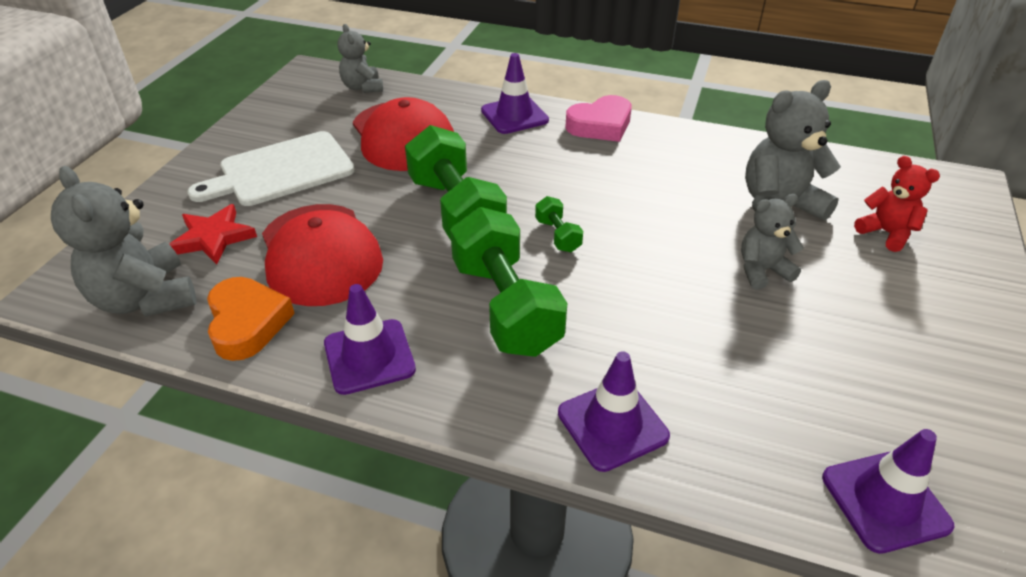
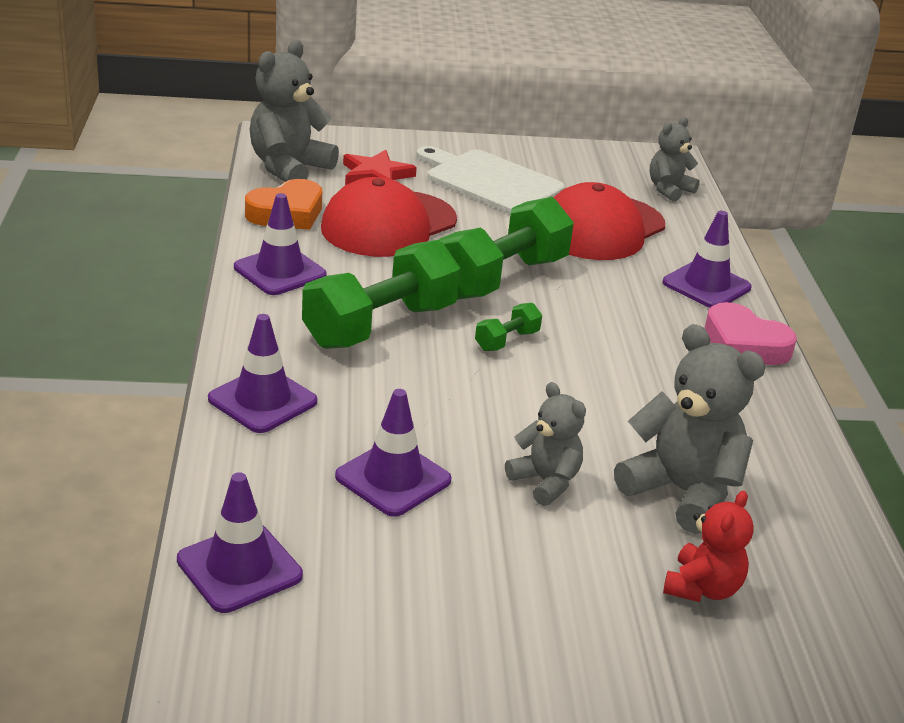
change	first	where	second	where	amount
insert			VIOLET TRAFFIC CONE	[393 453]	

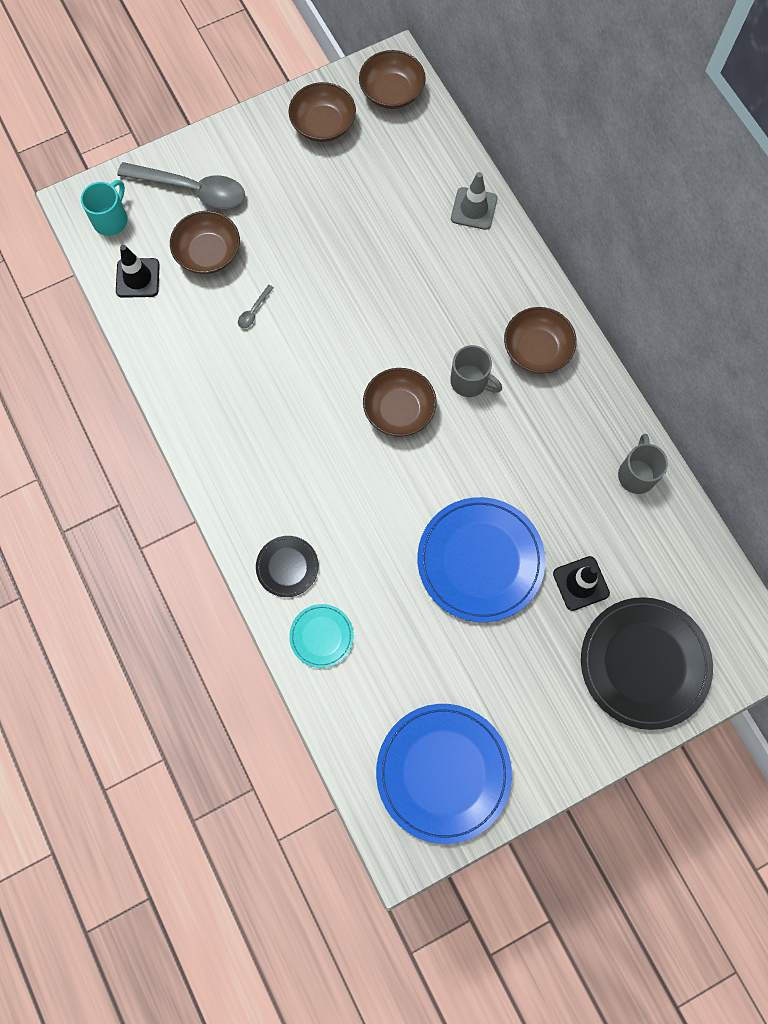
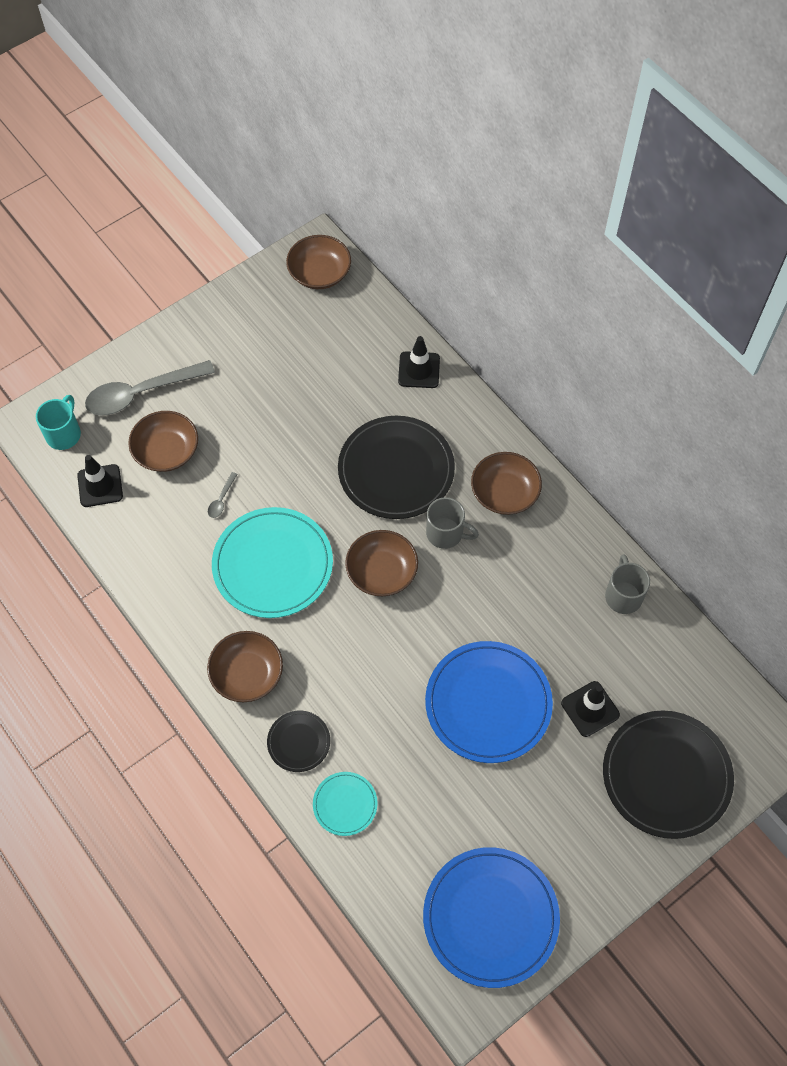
change	first	where	second	where	amount
insert			AQUA DINNER PLATE	[272 562]	
insert			JET-BLACK DINNER PLATE	[396 467]	
move	DARK BROWN DEEP DISH	[322 112]		[245 666]	
recolor	GRAY TRAFFIC CONE	[474 201]	JET-BLACK TRAFFIC CONE	[419 362]	
rotate	GRAY TEASPOON	[181 185]		[150 387]	150 degrees clockwise

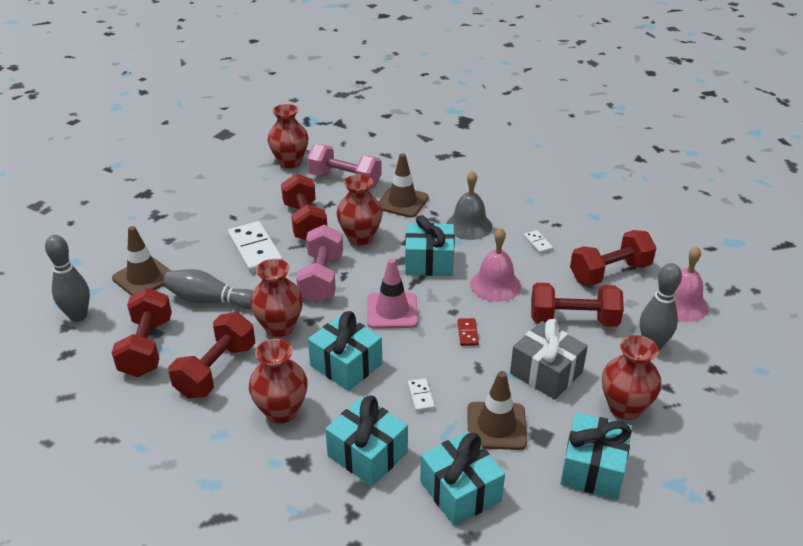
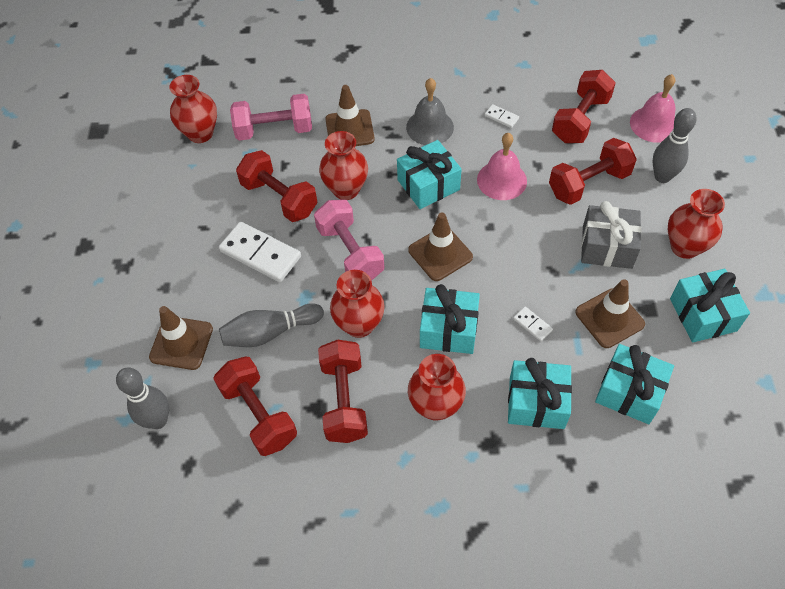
change	first	where	second	where	amount
delete	SCARLET DOMINO	[468 332]			
recolor	ROSY TRAFFIC CONE	[392 293]	DARK BROWN TRAFFIC CONE	[440 247]	

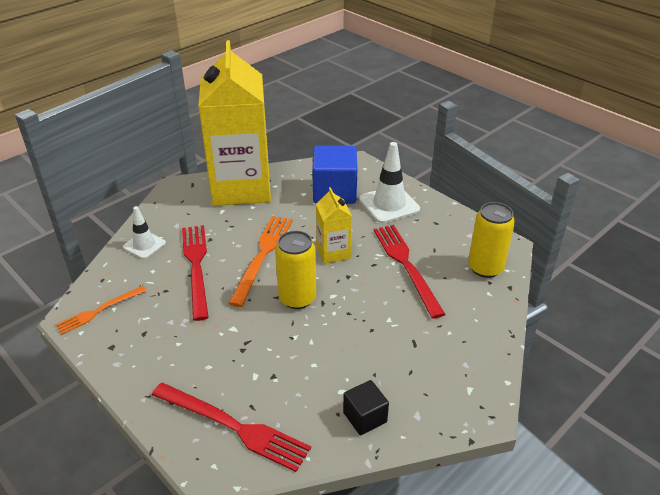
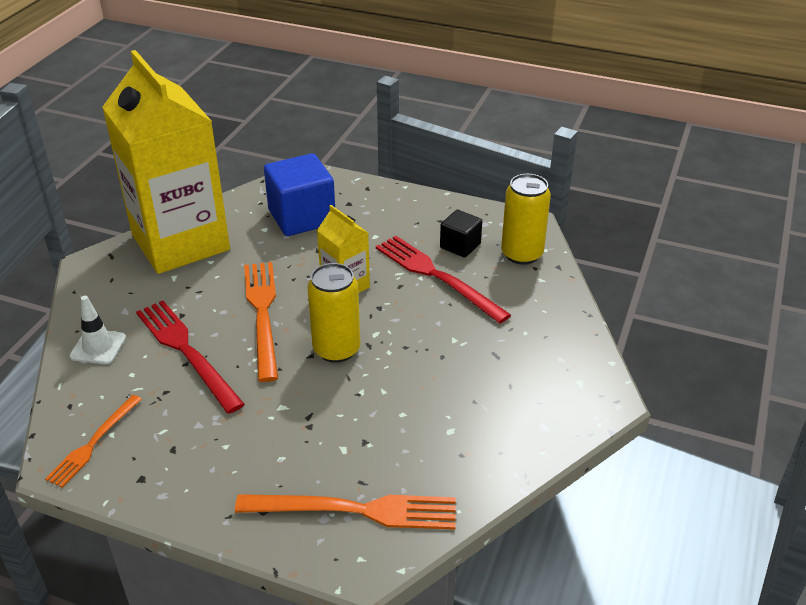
change	first	where	second	where	amount
delete	WHITE TRAFFIC CONE	[389 182]			
move	JET-BLACK BLOCK	[366 407]		[461 234]	
recolor	SCARLET DINNER FORK	[231 427]	ORANGE DINNER FORK	[345 512]	

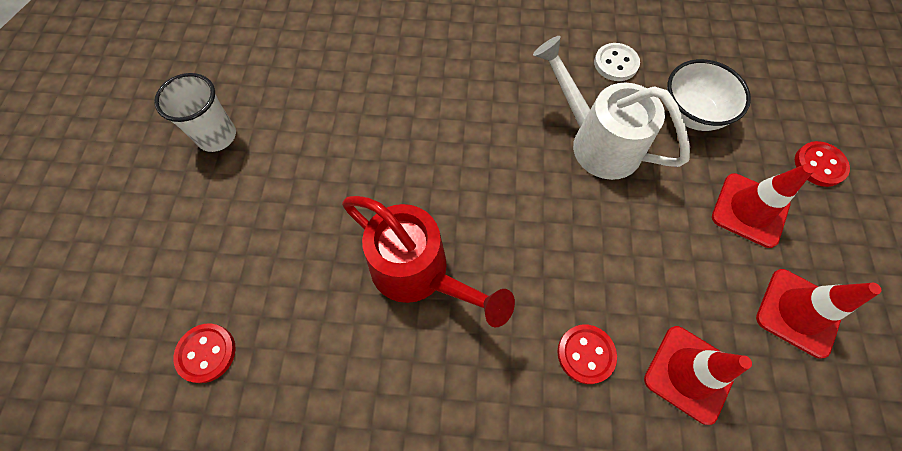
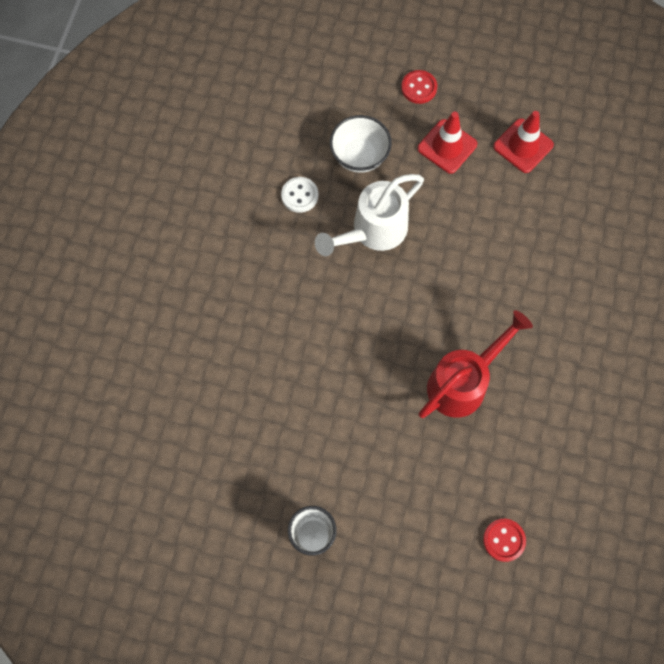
change	first	where	second	where	amount
delete	SCARLET SHIRT BUTTON	[587 354]			
delete	SCARLET TRAFFIC CONE	[698 375]			

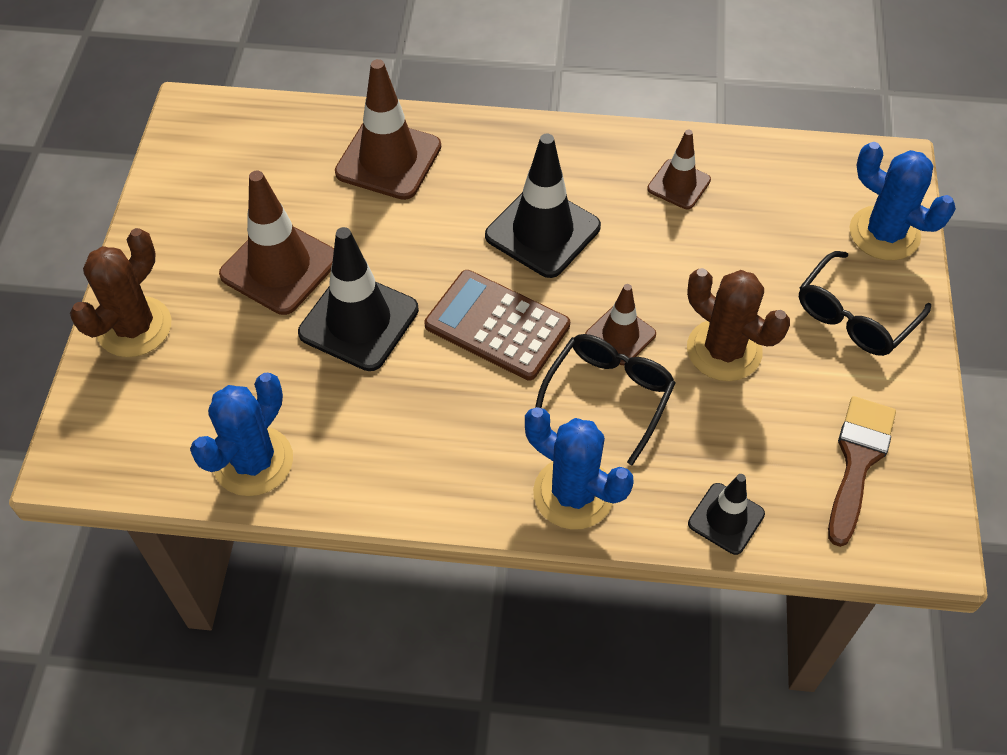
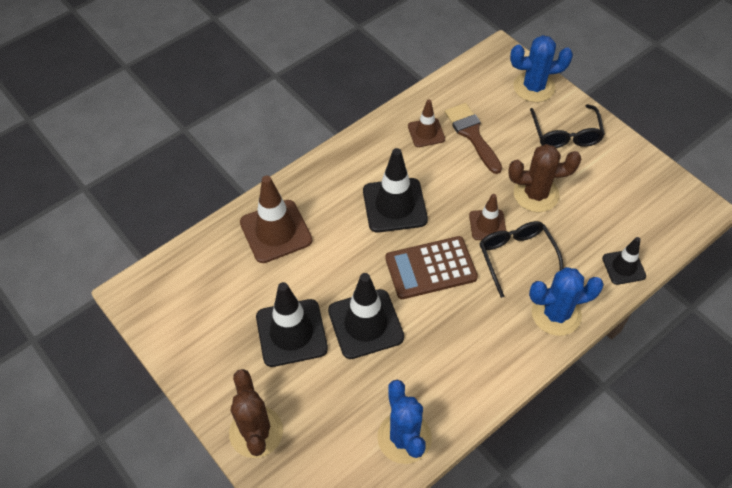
change	first	where	second	where	amount
move	DARK BROWN PAINT BRUSH	[862 471]		[473 138]	
recolor	DARK BROWN TRAFFIC CONE	[276 242]	JET-BLACK TRAFFIC CONE	[292 324]	

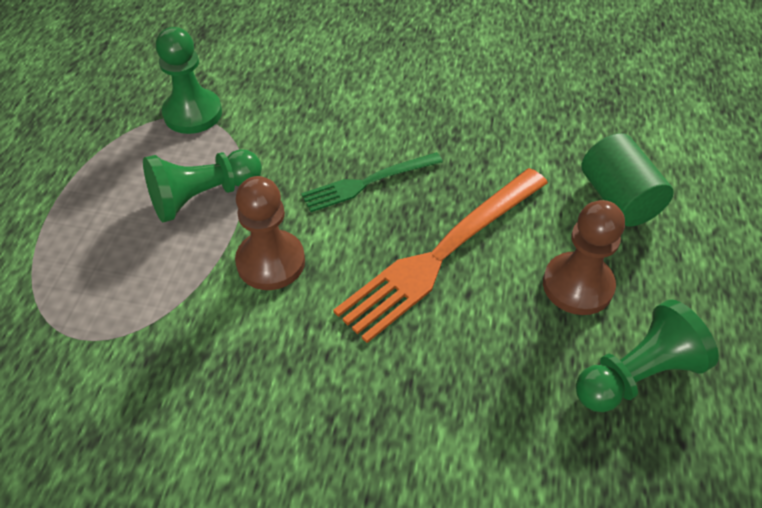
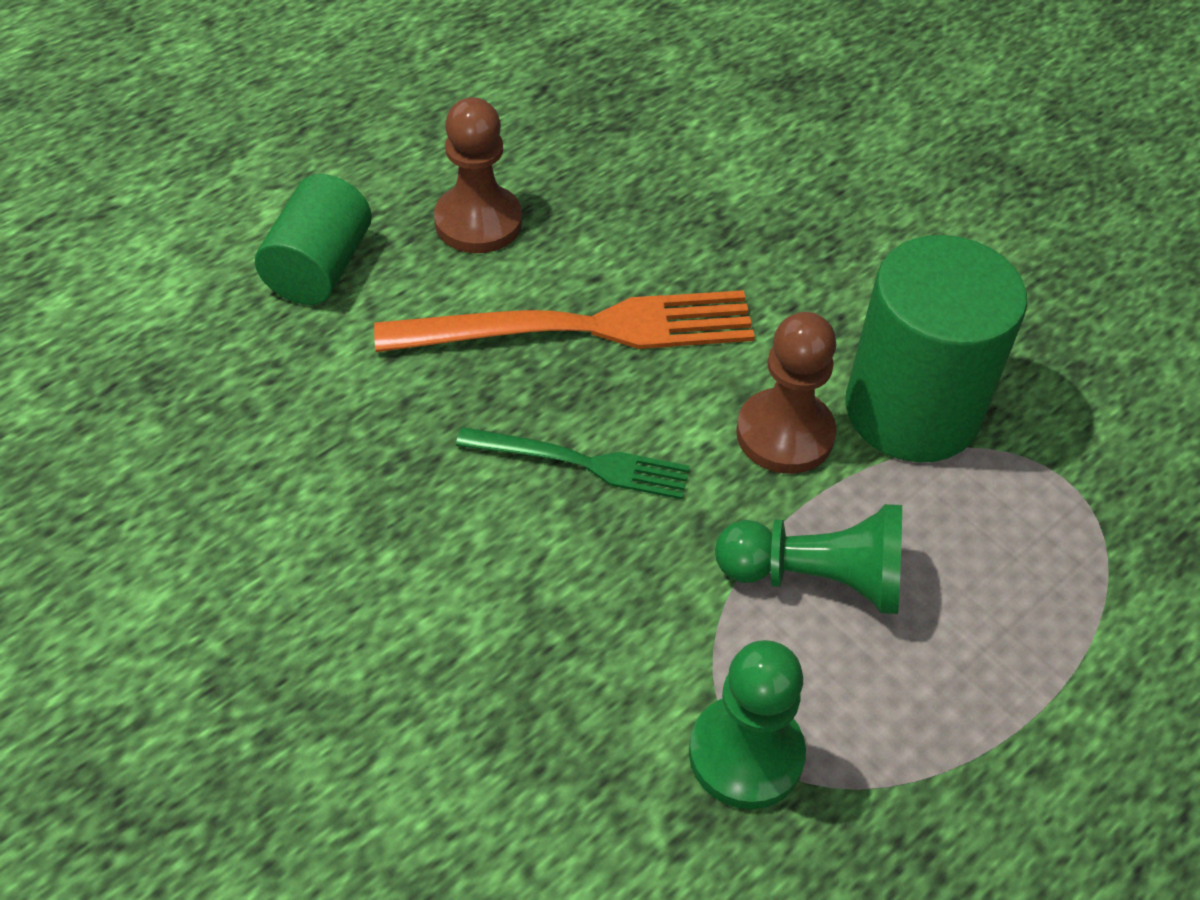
change	first	where	second	where	amount
delete	LEAF-GREEN PAWN	[647 355]			
insert			LEAF-GREEN SOLID CYLINDER	[936 348]	

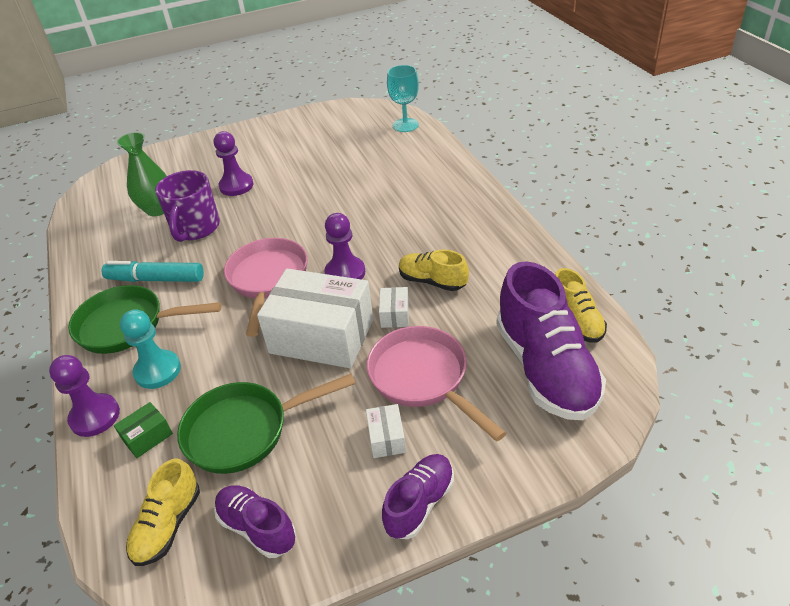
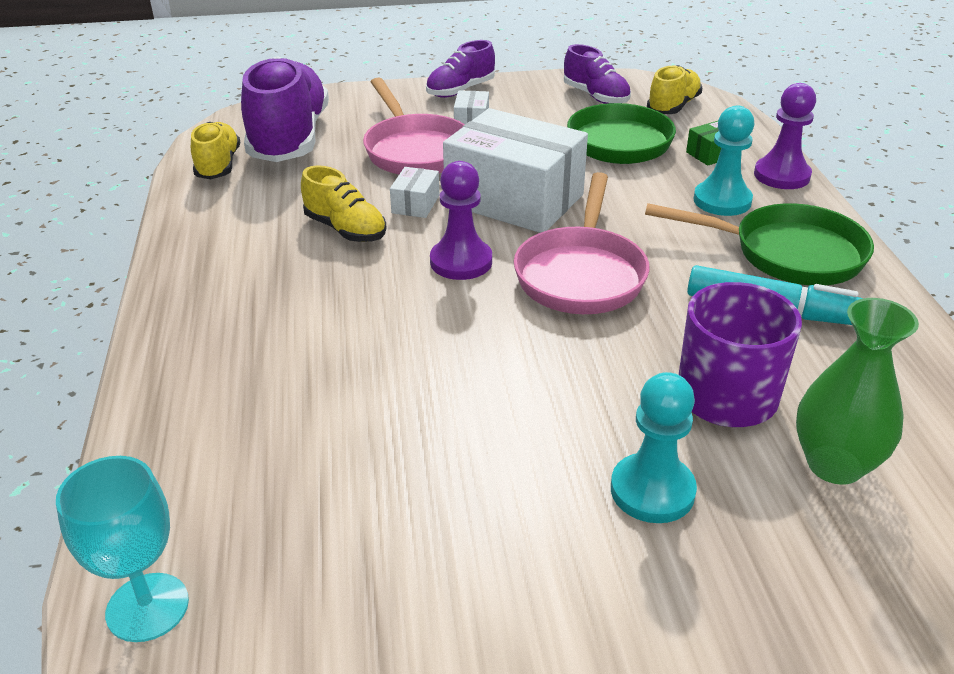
change	first	where	second	where	amount
recolor	VIOLET PAWN	[233 163]	AQUA PAWN	[654 447]	

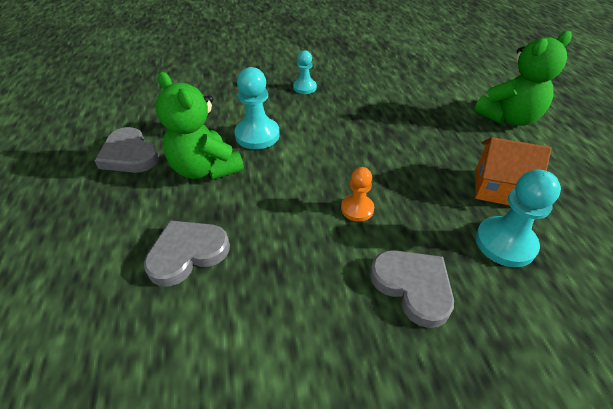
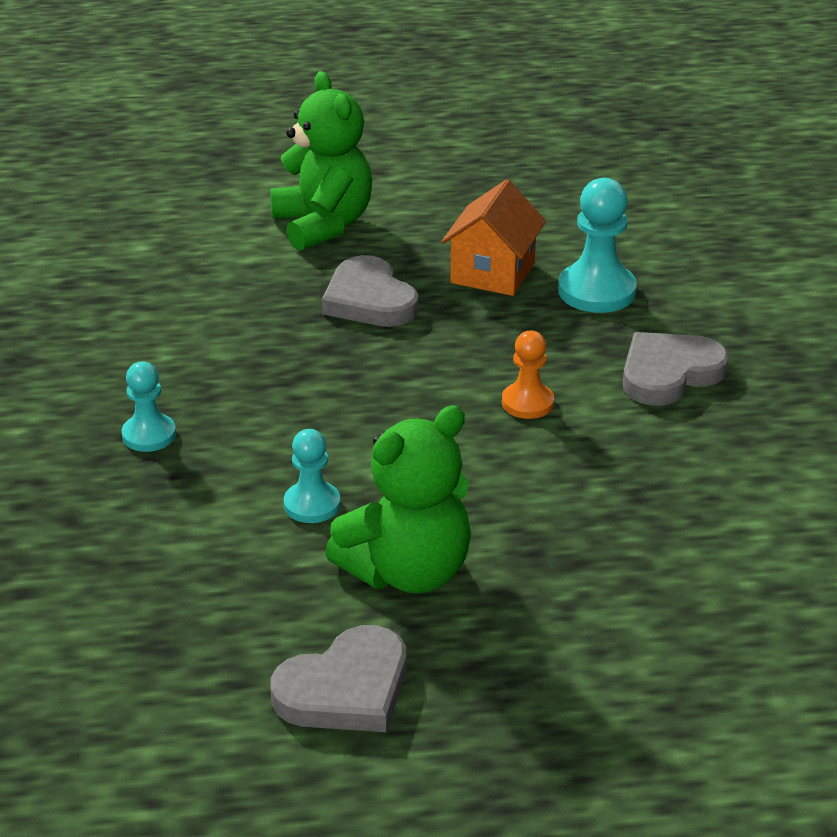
change	first	where	second	where	amount
move	GRAY LOVE HEART	[187 253]		[370 291]	
resize	AQUA PAWN	[257 108]		[312 476]	x0.61

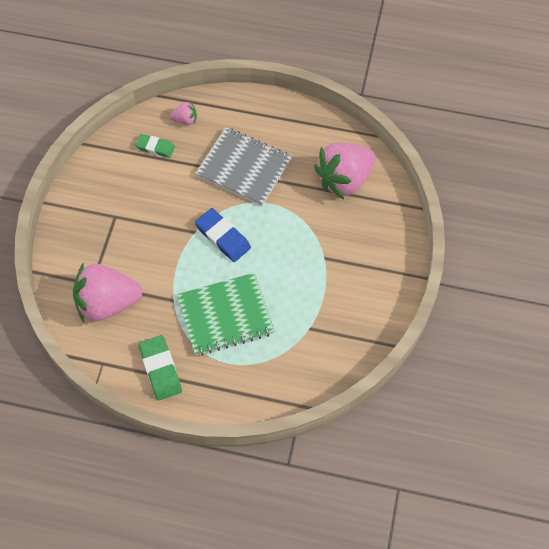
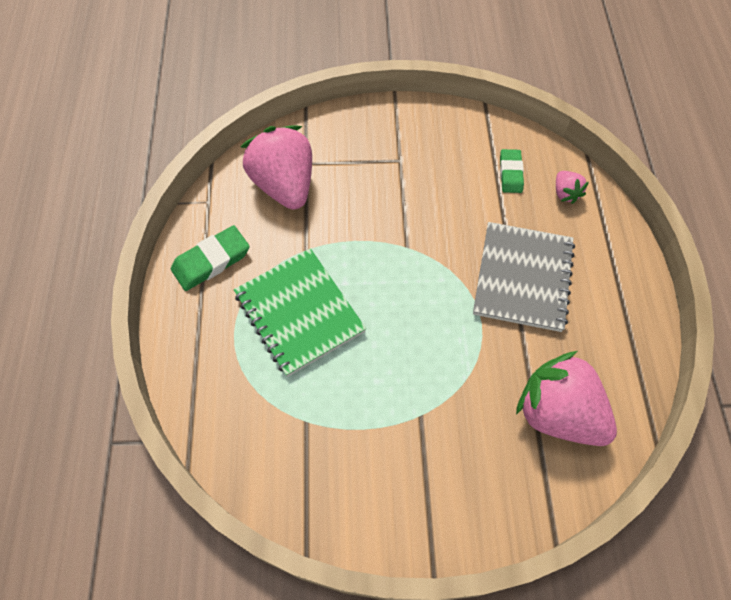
change	first	where	second	where	amount
delete	COBALT GUM ERASER	[223 235]			

